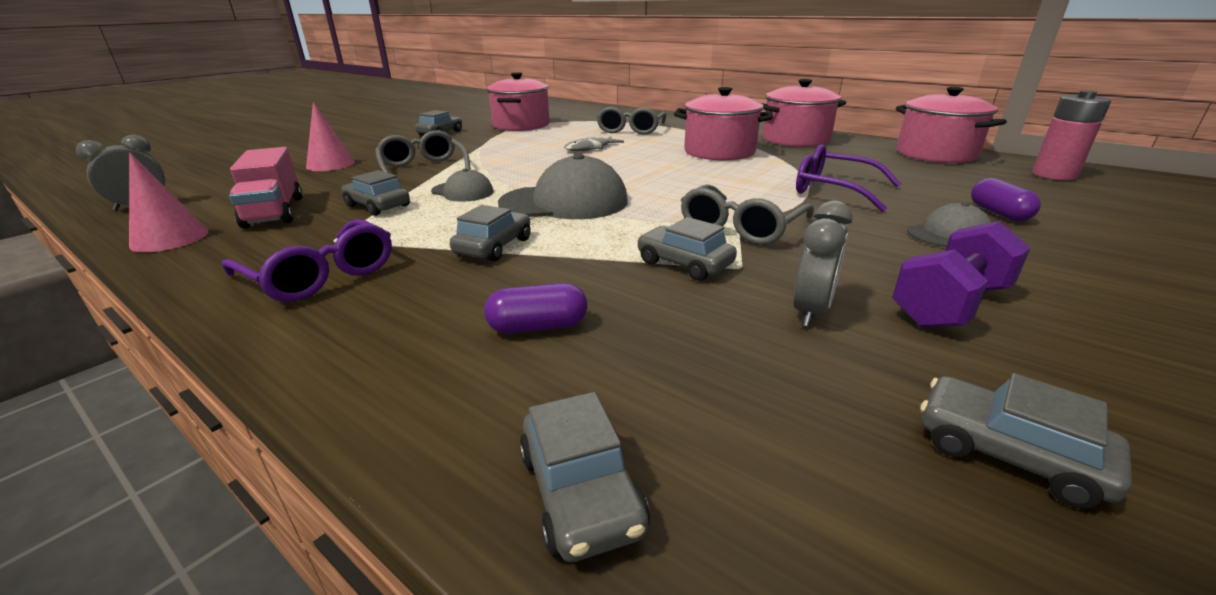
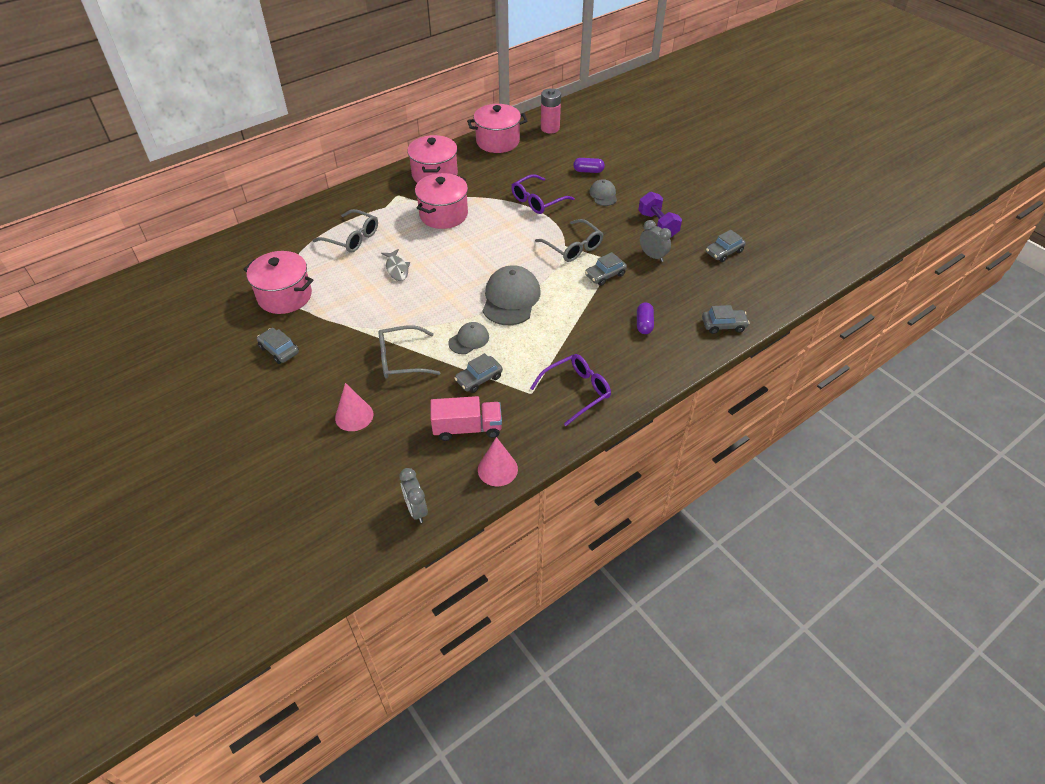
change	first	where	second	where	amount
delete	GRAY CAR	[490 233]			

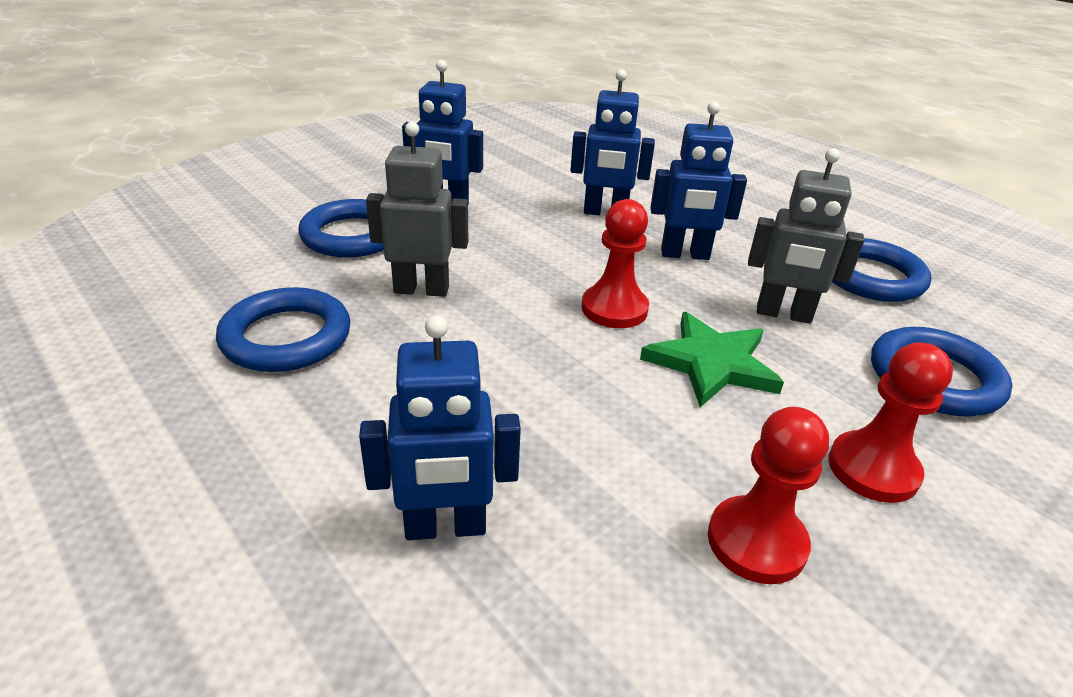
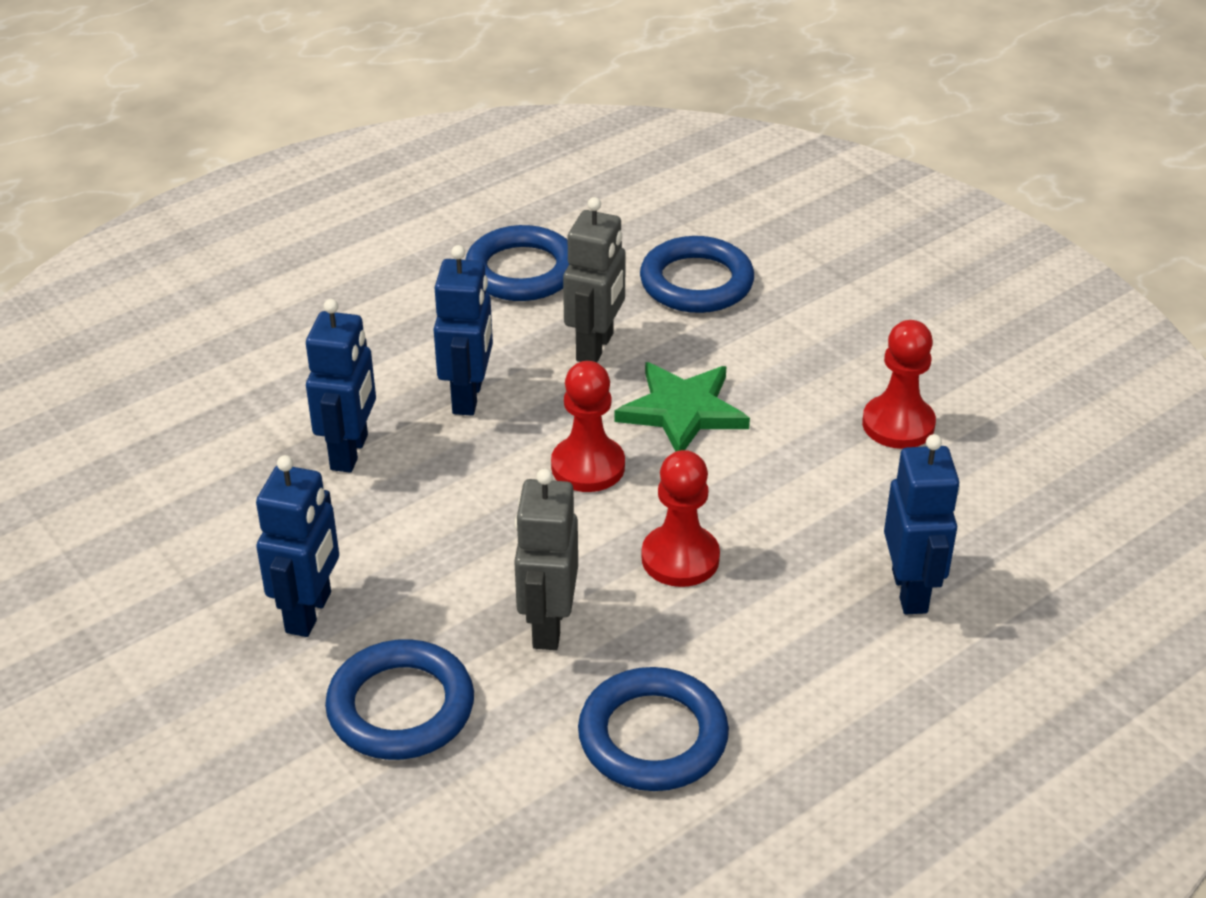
change	first	where	second	where	amount
move	SCARLET PAWN	[890 422]		[680 518]	

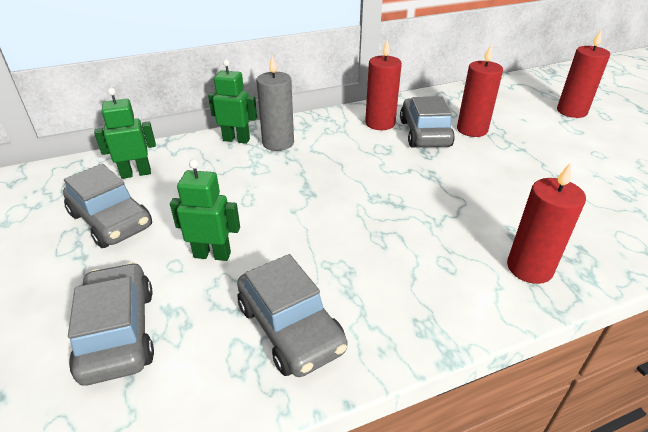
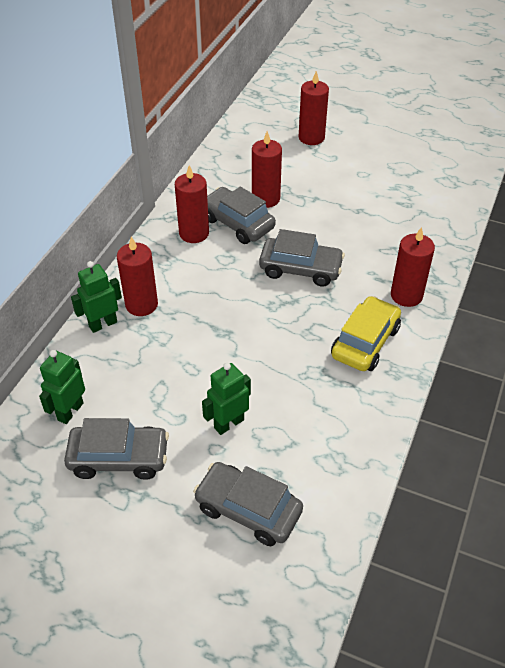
change	first	where	second	where	amount
insert			GOLDEN CAR	[366 333]	
move	GRAY CAR	[292 315]		[302 258]	
recolor	GRAY WAX CANDLE	[275 103]	SCARLET WAX CANDLE	[137 276]	

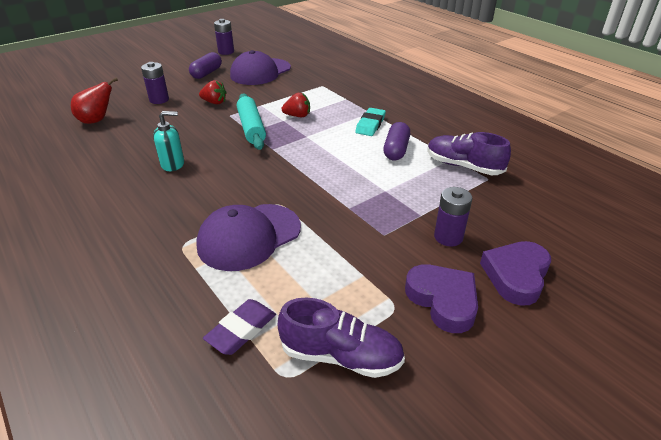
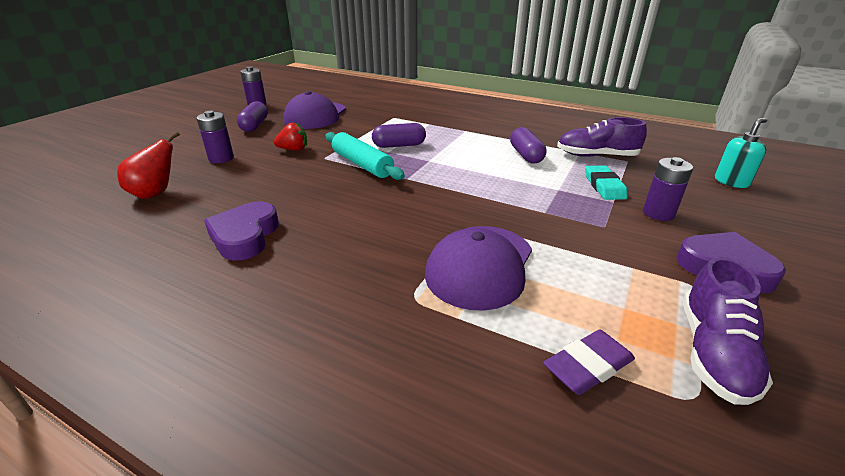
change	first	where	second	where	amount
move	AQUA PUMP BOTTLE	[168 141]		[741 153]	
move	AQUA GUM ERASER	[370 122]		[606 182]	
move	VIOLET LOVE HEART	[515 273]		[241 231]	
replace	SCARLET BERRY	[296 105]	VIOLET PILL	[399 135]	
rotate	VIOLET GUM ERASER	[239 327]		[589 362]	45 degrees clockwise
rotate	VIOLET LACE-UP SHOE	[341 338]		[728 331]	120 degrees clockwise

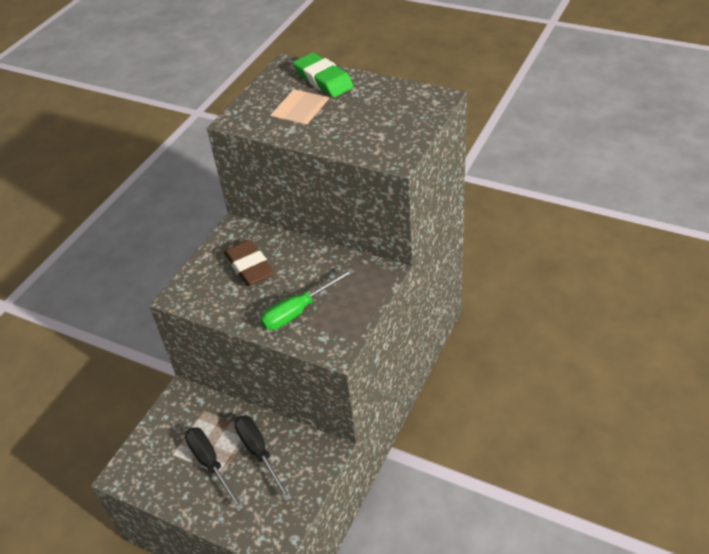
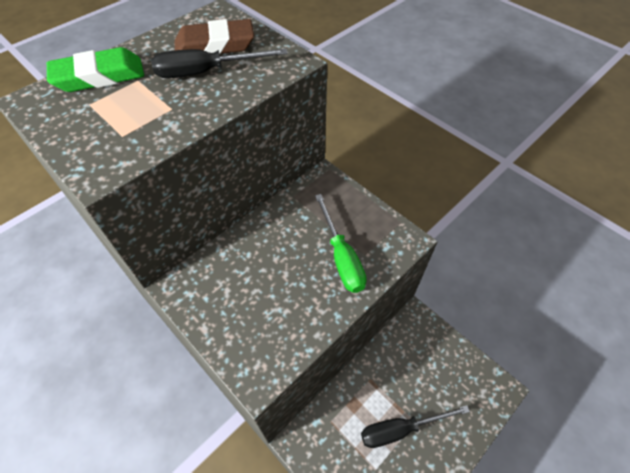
change	first	where	second	where	amount
move	DARK BROWN GUM ERASER	[249 262]		[214 37]	
move	JET-BLACK SCREWDRIVER	[263 458]		[219 63]	

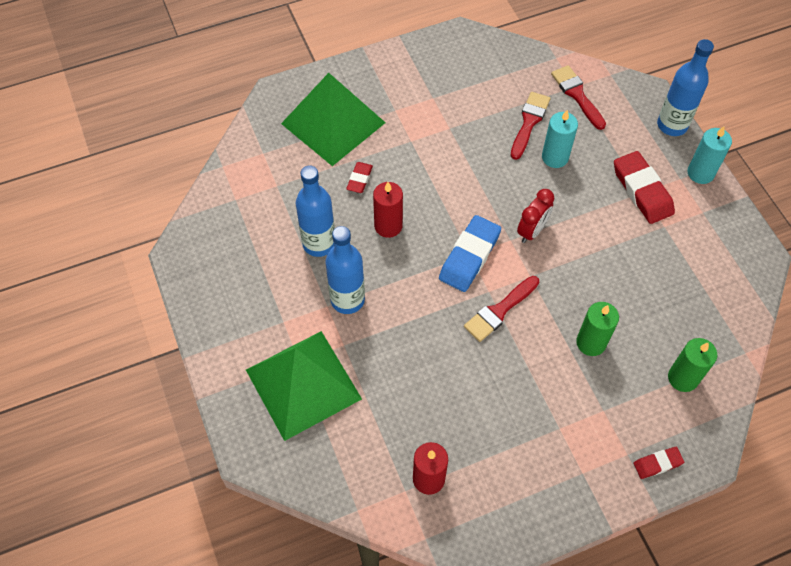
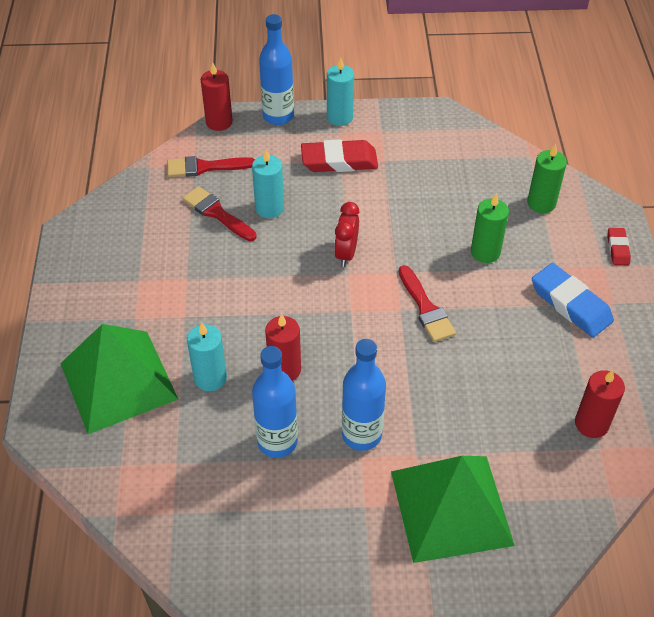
change	first	where	second	where	amount
insert			SCARLET WAX CANDLE	[217 96]	
move	COBALT GUM ERASER	[470 253]		[573 300]	
replace	SCARLET GUM ERASER	[359 177]	AQUA WAX CANDLE	[207 356]	
rotate	SCARLET ALARM CLOCK	[535 216]		[346 234]	135 degrees counterclockwise

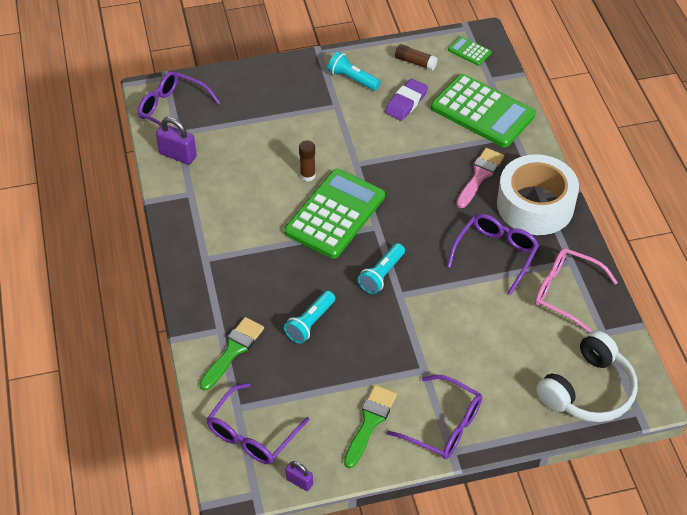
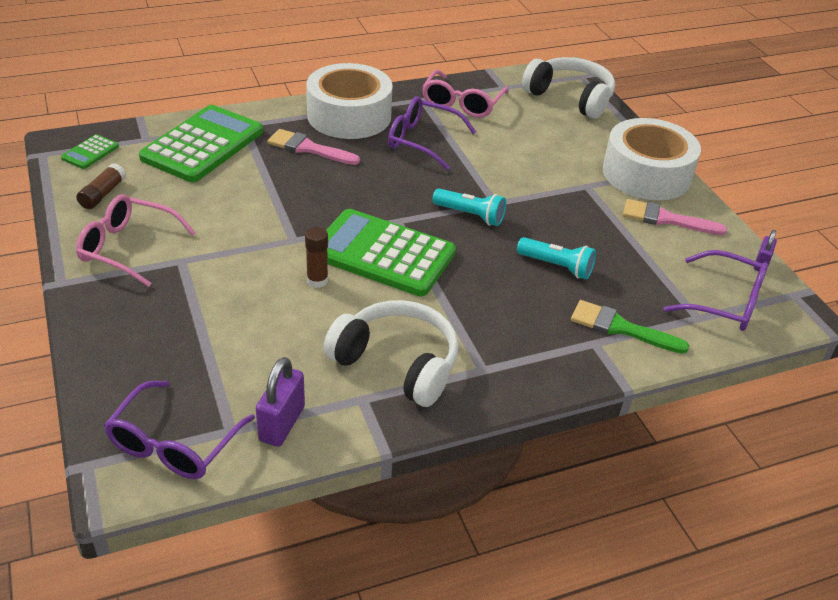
change	first	where	second	where	amount
delete	VIOLET GUM ERASER	[406 99]			
insert			WHITE HEADSET	[391 353]	
replace	AQUA FLASHLIGHT	[354 71]	ROSY GLASSES	[135 240]	
replace	VIOLET GLASSES	[434 417]	WHITE STICKY TAPE	[652 159]	
recolor	LEAF-GREEN PAINT BRUSH	[370 426]	ROSY PAINT BRUSH	[675 217]	

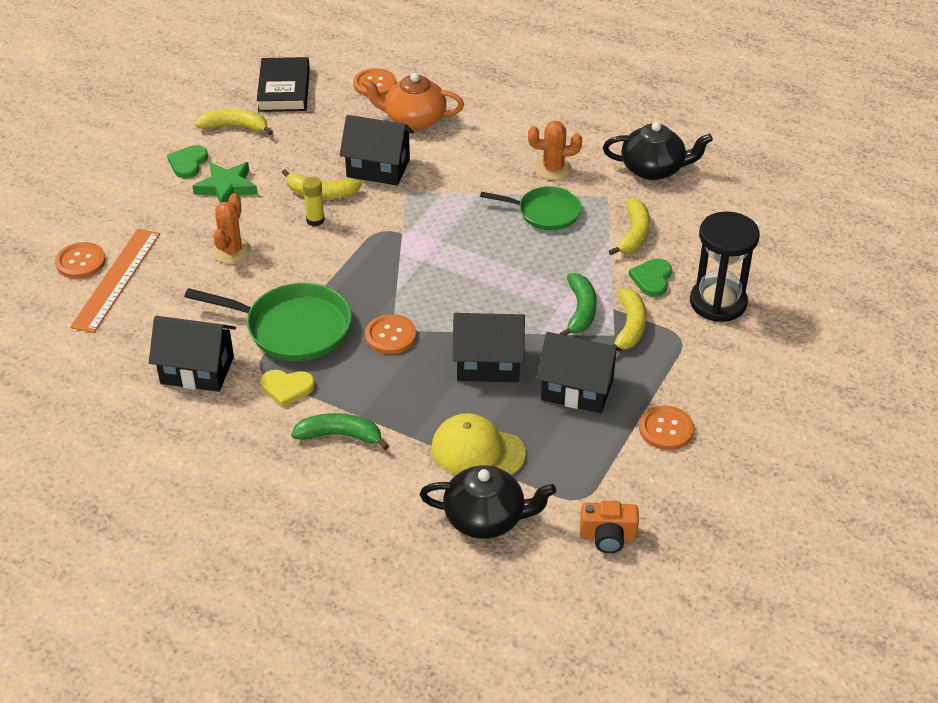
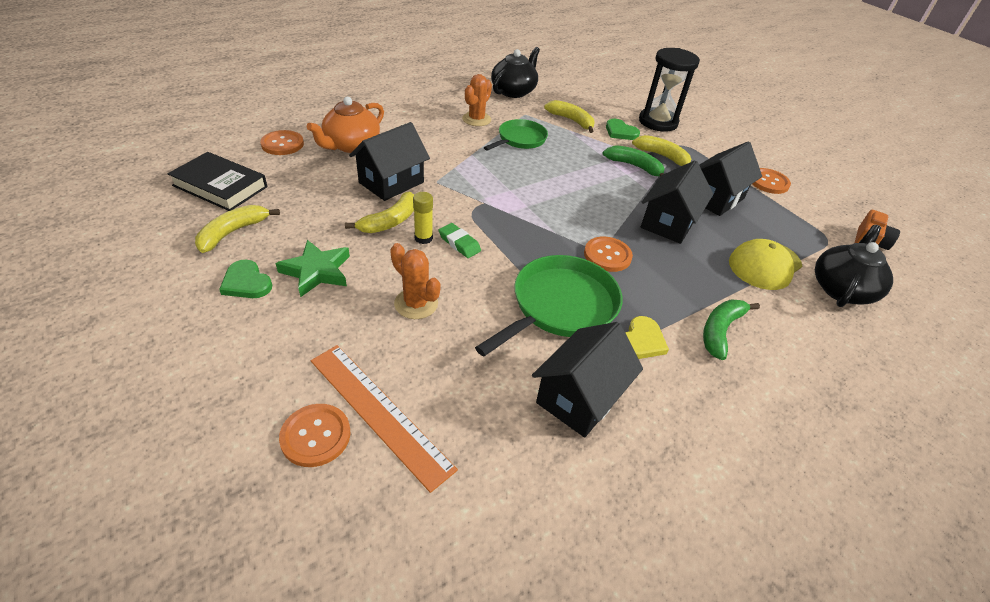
change	first	where	second	where	amount
insert			LEAF-GREEN GUM ERASER	[460 240]	

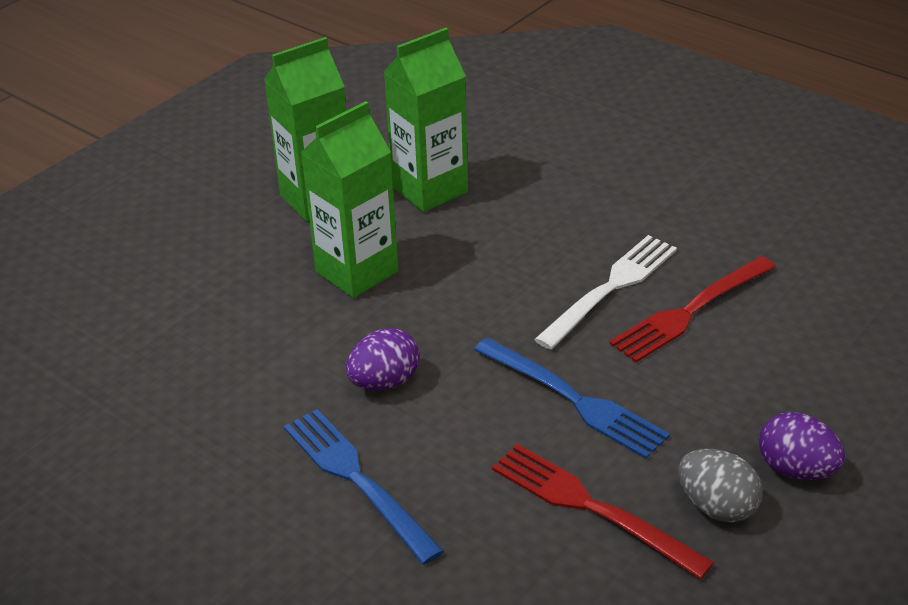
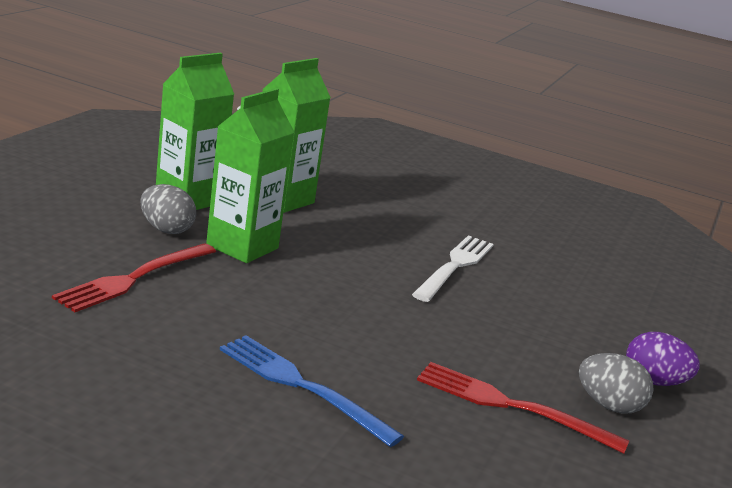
change	first	where	second	where	amount
delete	VIOLET EGG	[383 359]			
delete	COBALT DINNER FORK	[572 398]			
insert			GRAY EGG	[168 209]	
move	SCARLET DINNER FORK	[692 309]		[134 277]	

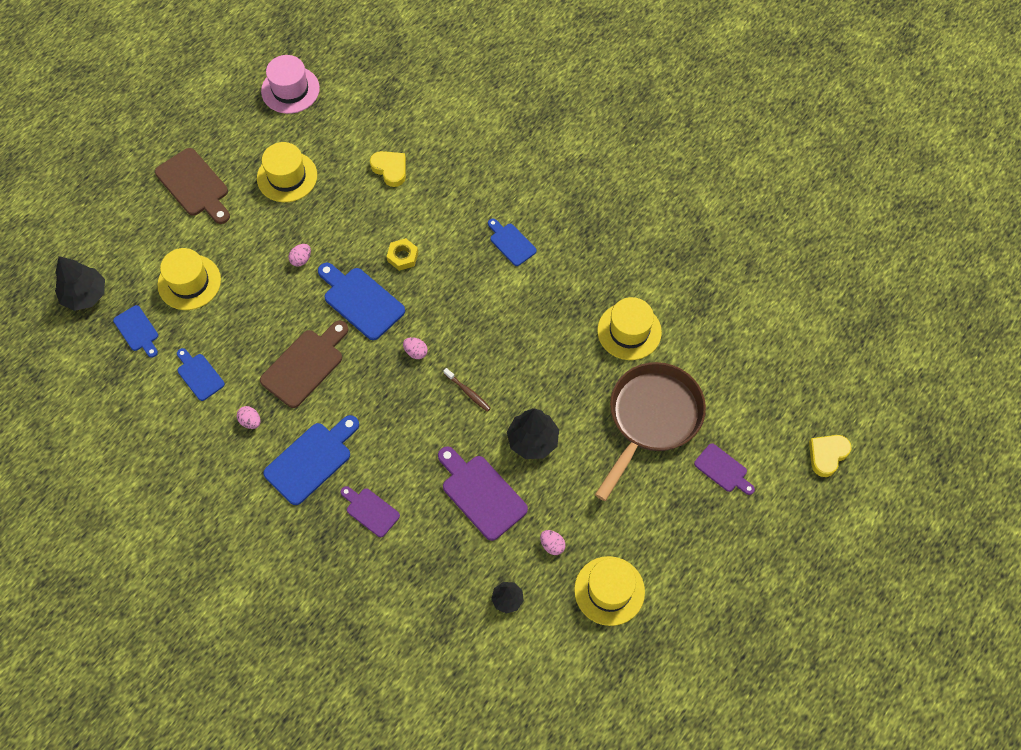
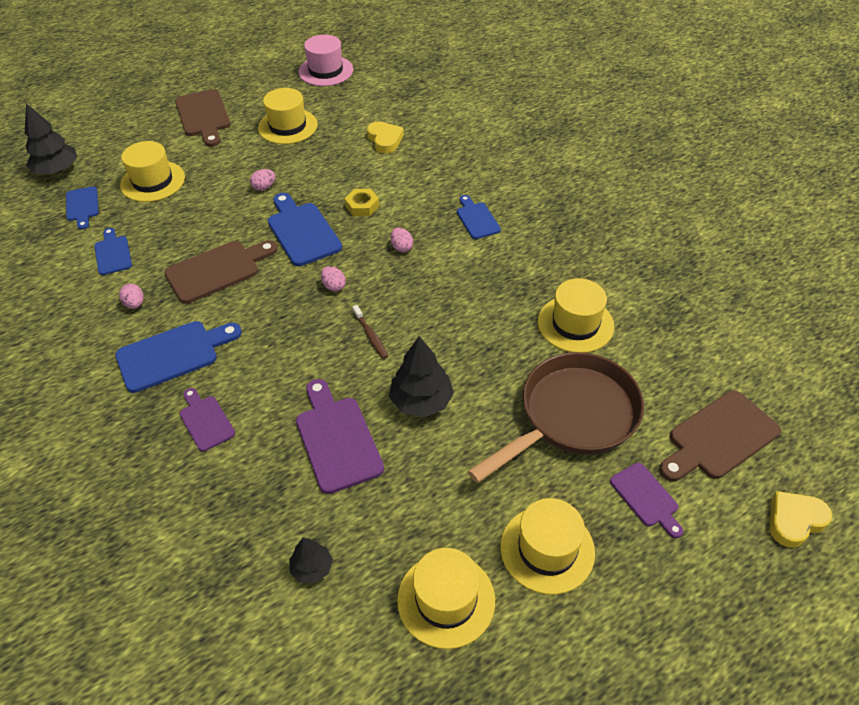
change	first	where	second	where	amount
insert			GOLDEN TOP HAT	[548 546]	
insert			DARK BROWN BREAD BOARD	[720 435]	
move	ROSY EGG	[552 542]		[402 240]	

